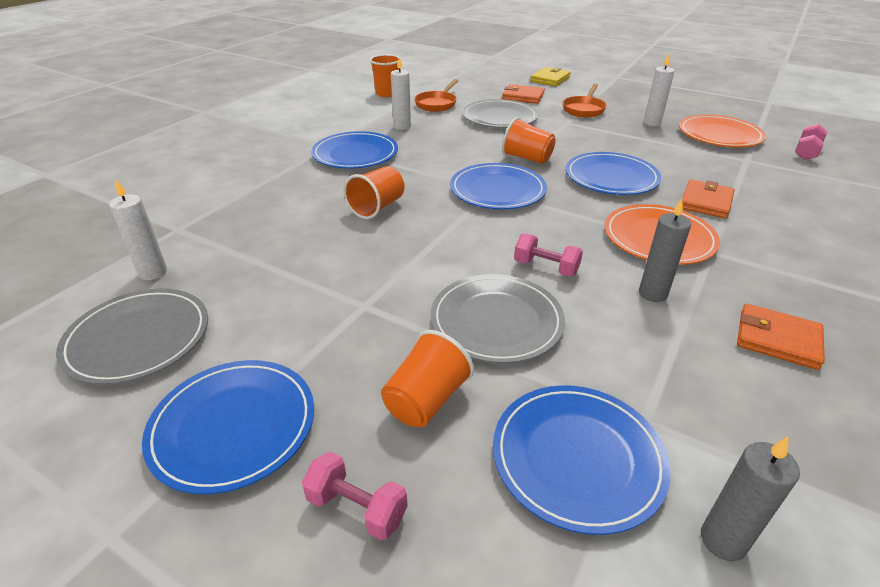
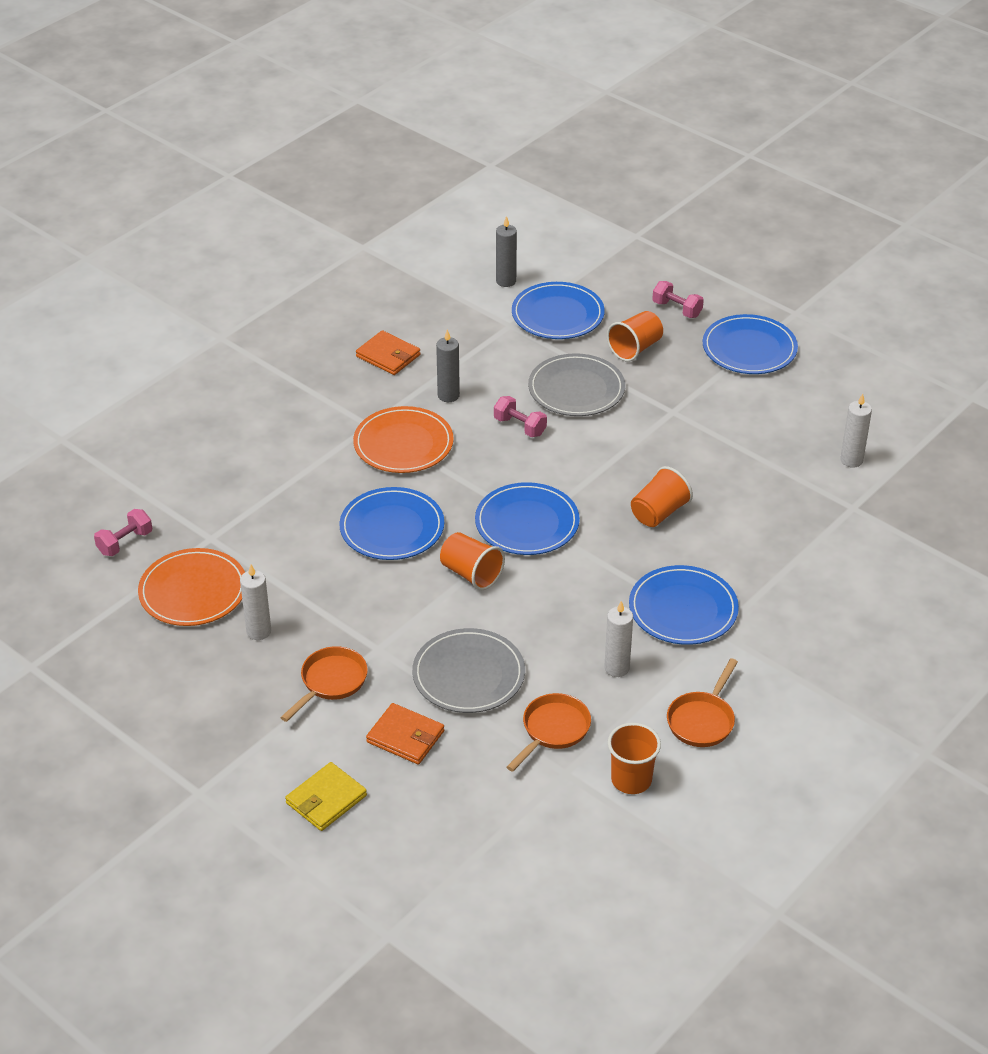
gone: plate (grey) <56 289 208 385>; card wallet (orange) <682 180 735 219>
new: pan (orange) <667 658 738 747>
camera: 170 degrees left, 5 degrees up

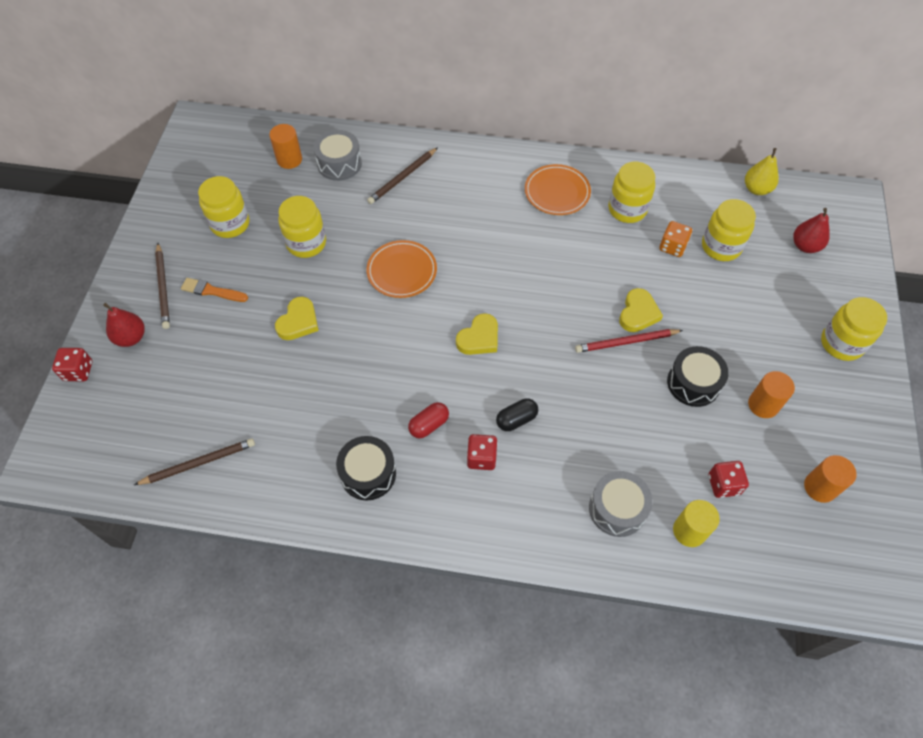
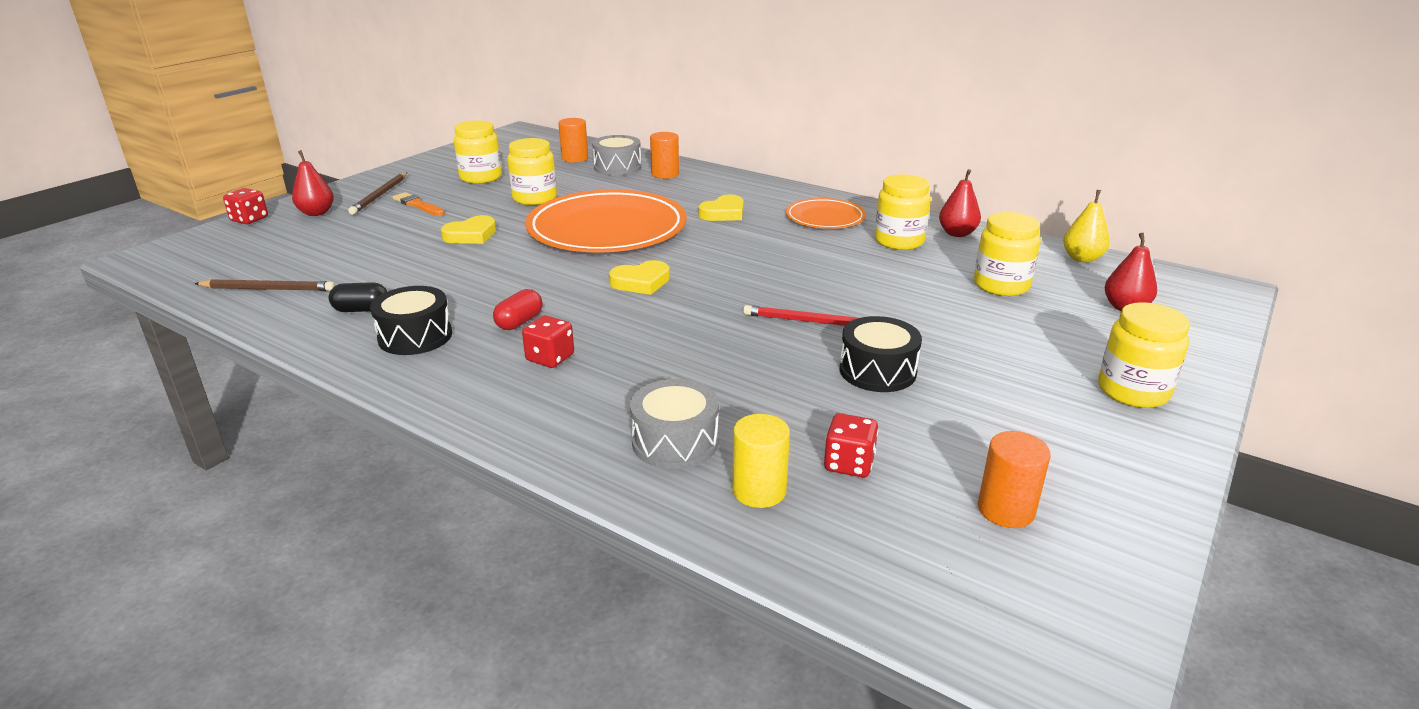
gone: lead pencil (russet) <367 147 438 204>; game die (orange) <659 221 692 257>
new: toy pear (crimson) <939 169 981 237>
shifted: pill (black) <496 398 538 431> to <329 282 387 312>; heart (yellow) <619 288 663 332> to <698 195 744 221>; cylinder (orange) <748 371 795 418> to <650 132 679 179>
rotated: pill (crimson) <408 402 449 439> = <493 289 543 330> 45 degrees counterclockwise
scaled: plate (orange) <366 240 437 298> = <525 189 687 253> x1.95
camera: 25 degrees right, 30 degrees down

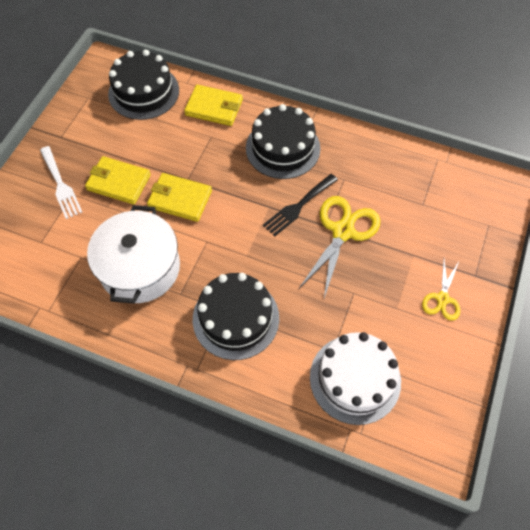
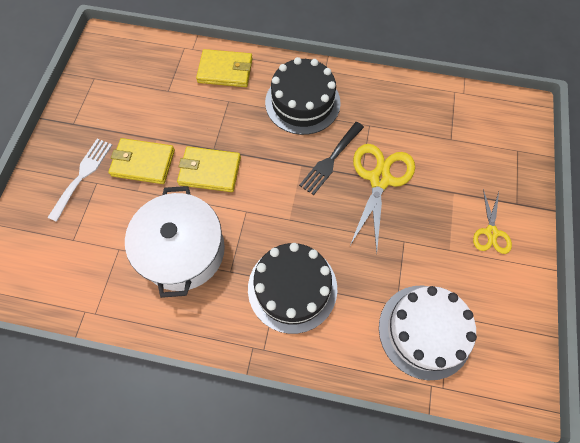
gone: layer cake (black) <108 49 179 120>
rotated: dinner fork (snow-white) <40 146 82 219> = <47 139 112 222> 120 degrees counterclockwise
camera: 10 degrees left, 5 degrees up

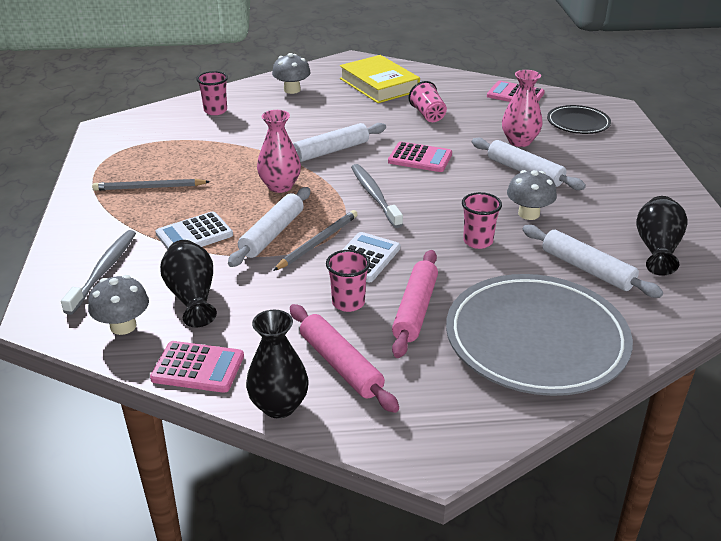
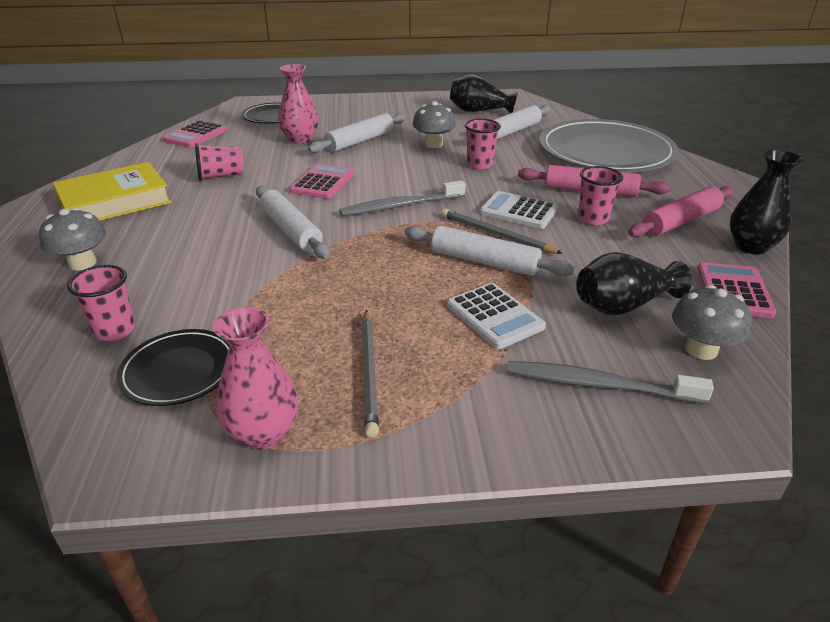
new: plate (black) <116 329 229 406>
shifted: flower vase (rosy) <257 110 301 193> to <213 307 298 450>
camera: 90 degrees left, 0 degrees up

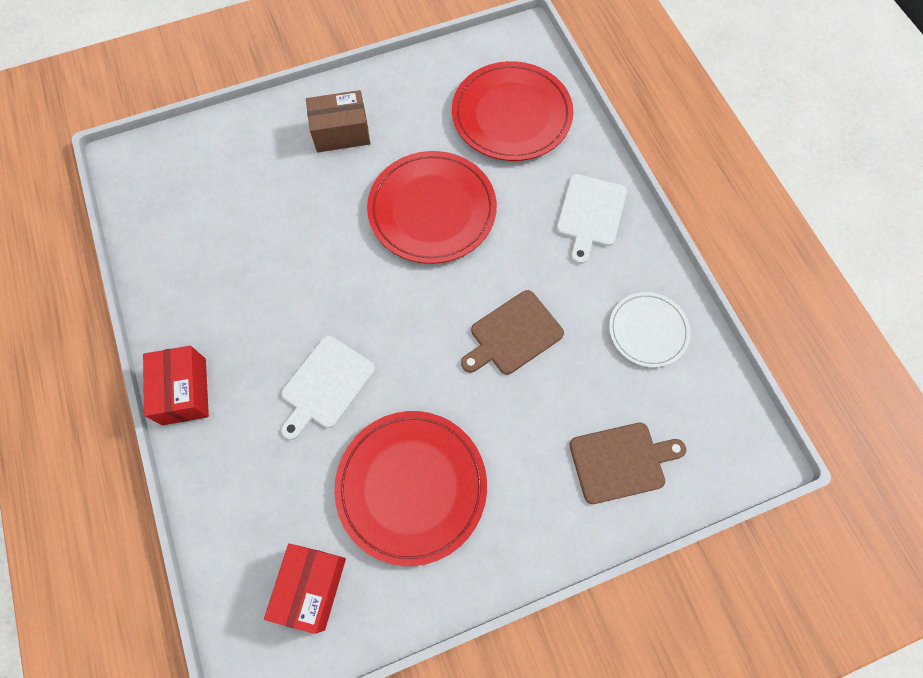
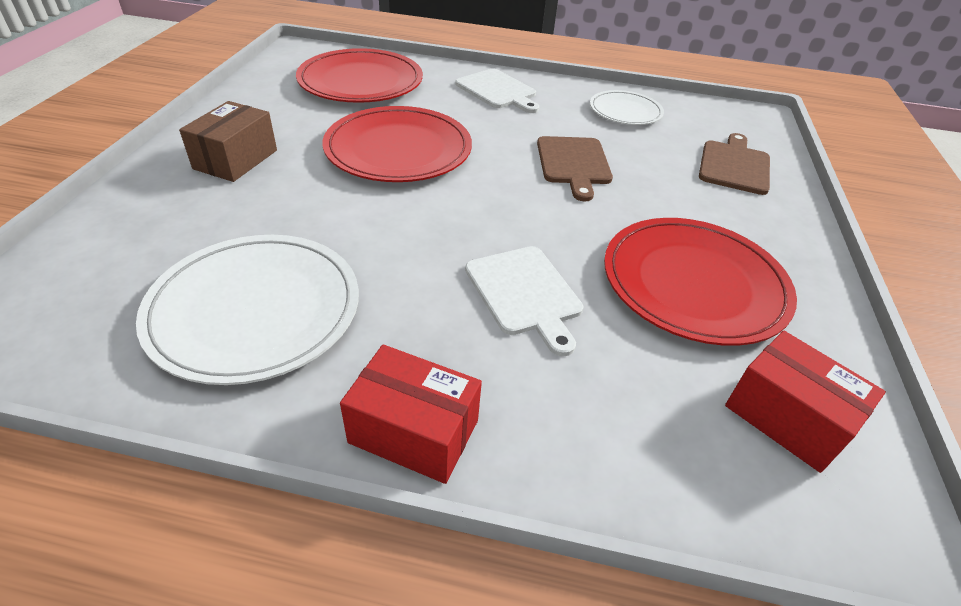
new: plate (snow-white) <136 235 359 385>
camera: 60 degrees left, 25 degrees down

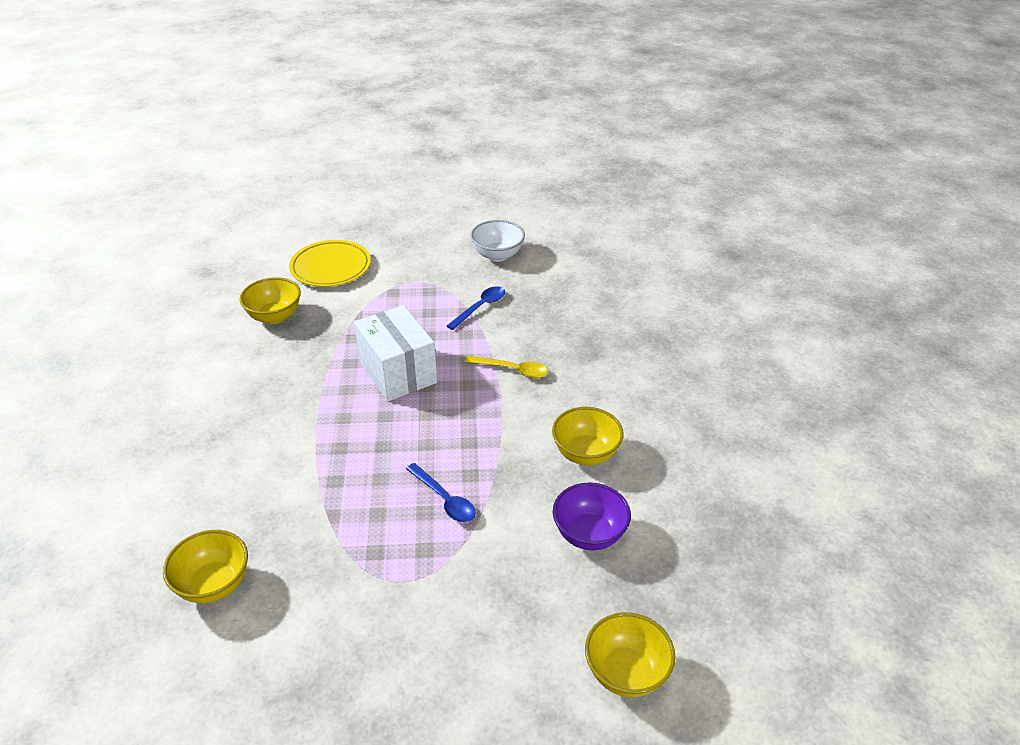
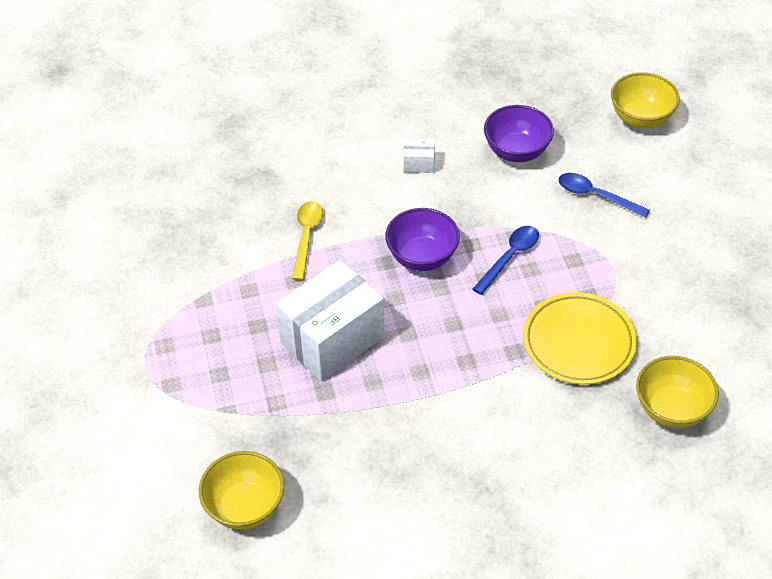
gone: deep dish (snow-white) <470 220 525 262>
new: deep dish (royal purple) <385 208 460 271>
shifted: plate (yellow) <289 240 371 287> to <523 292 637 385>; spoon (blue) <447 286 505 330> to <558 173 650 218>
swapped: deep dish (yellow) <552 407 624 465> to parcel (snow-white) <403 139 435 173>
camera: 100 degrees left, 10 degrees up

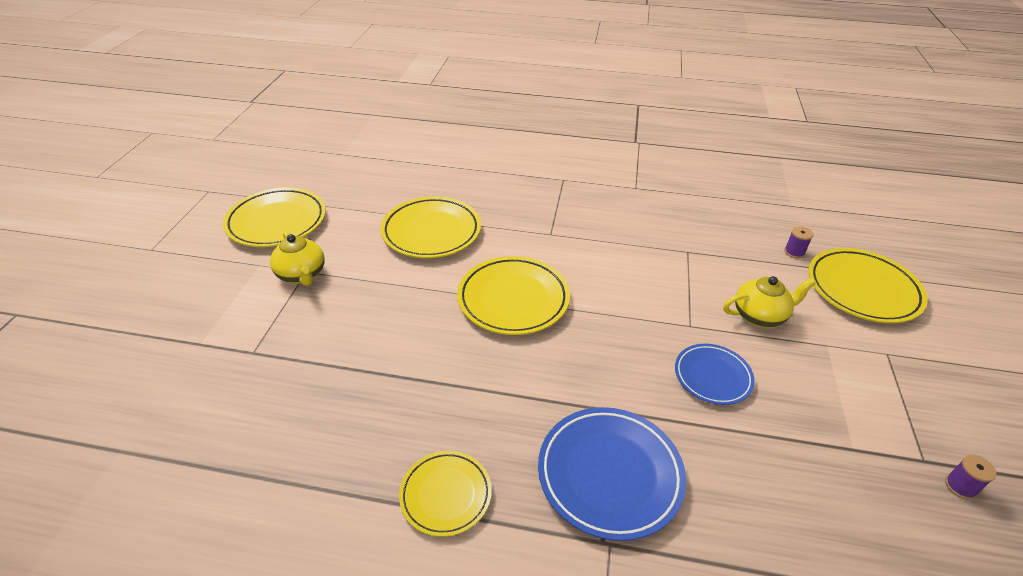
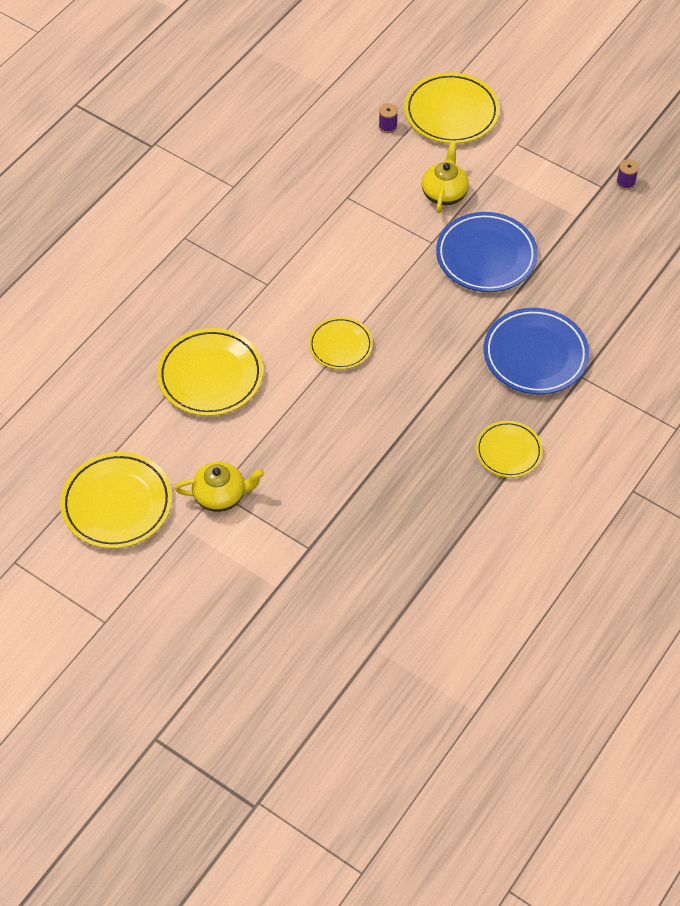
scaled: plate (yellow) <457 256 570 335> = <309 317 373 369> x0.61; plate (blue) <675 344 755 405> = <436 212 538 292> x1.64
camera: 65 degrees left, 15 degrees up

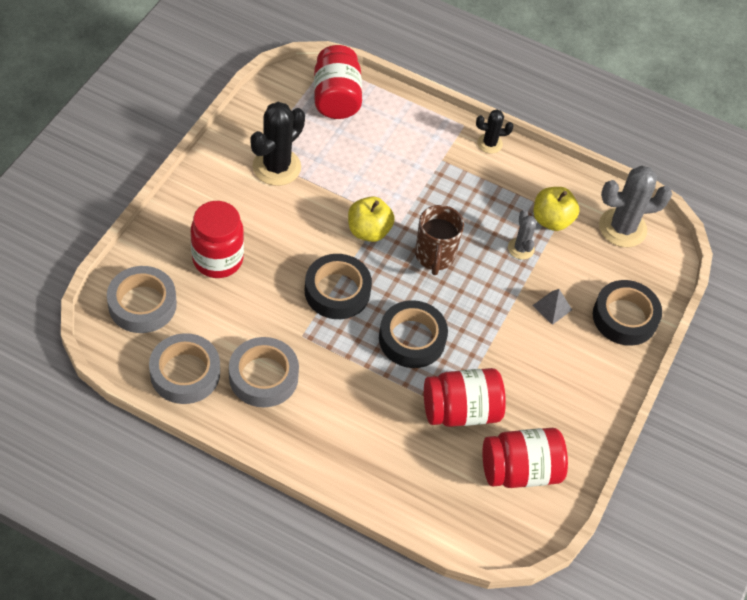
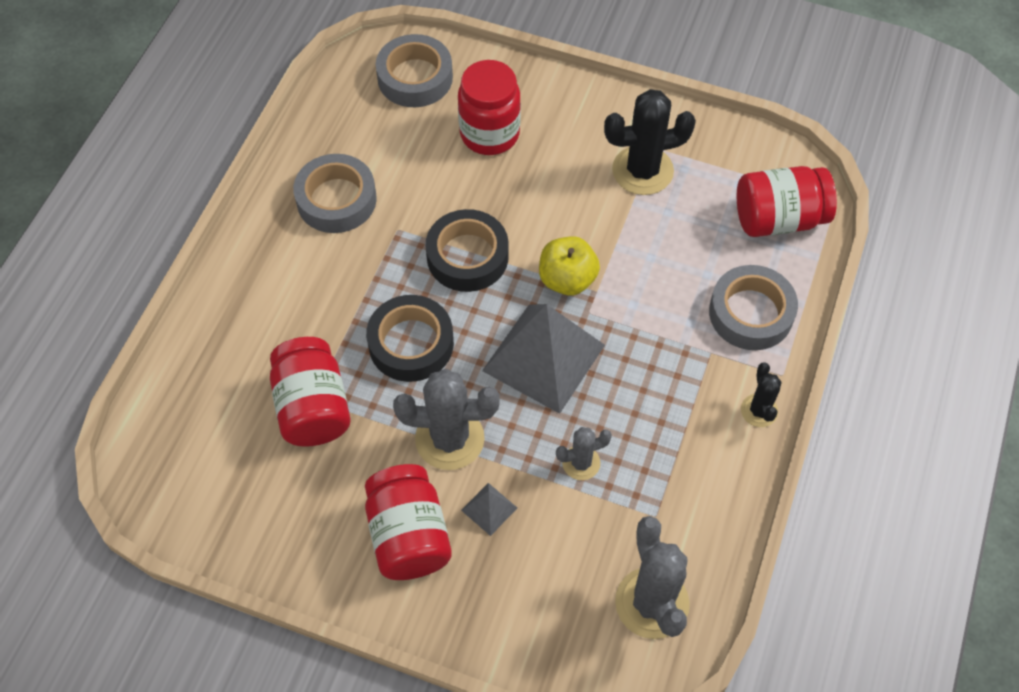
gone: apple fruit (yellow) <534 187 579 231>; tape (black) <593 280 662 346>
new: cactus (grey) <393 369 500 470>
shifted: tape (grey) <149 333 220 404> to <709 265 798 350>; jam jar (crimson) <482 428 568 488> to <365 464 452 580>
swapped: tea mug (russet) <415 205 464 275> to pyramid (grey) <482 304 605 414>
rotated: cactus (black) <250 102 305 186> = <604 89 696 195> 45 degrees counterclockwise
camera: 90 degrees right, 5 degrees up

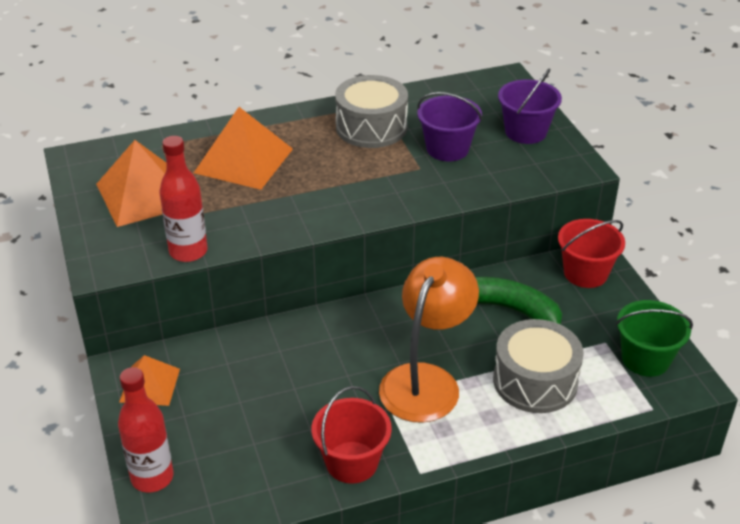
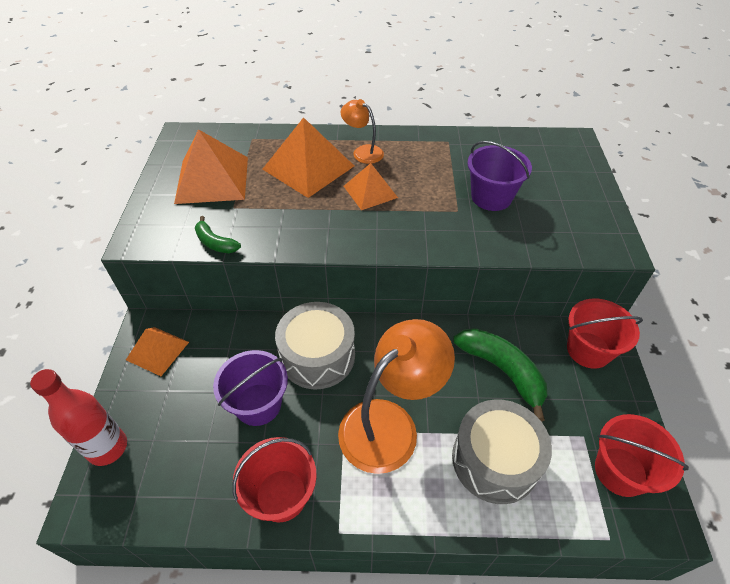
new: lamp (orange) <341 99 384 164>; pyramid (orange) <344 163 398 210>
shifted: snare drum (grey) <335 75 408 148> to <275 302 355 389>; pail (royal purple) <498 68 562 144> to <213 350 288 426>
swapped: flask (crimson) <159 136 208 262> to banana fruit (green) <195 216 241 253>
repainted: pail (green) <616 300 693 377> to pail (crimson) <595 414 689 497>
camera: 20 degrees right, 10 degrees up

